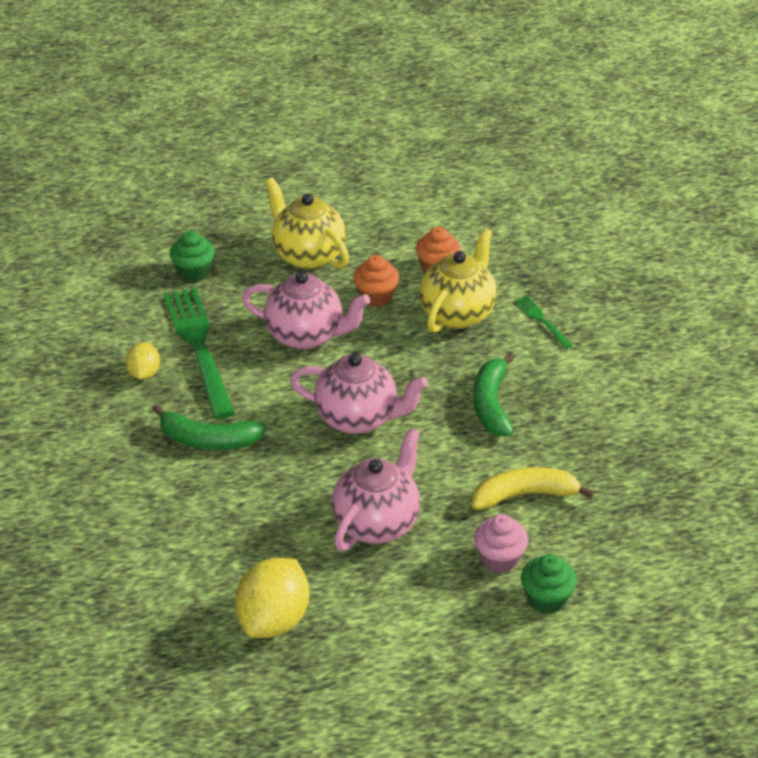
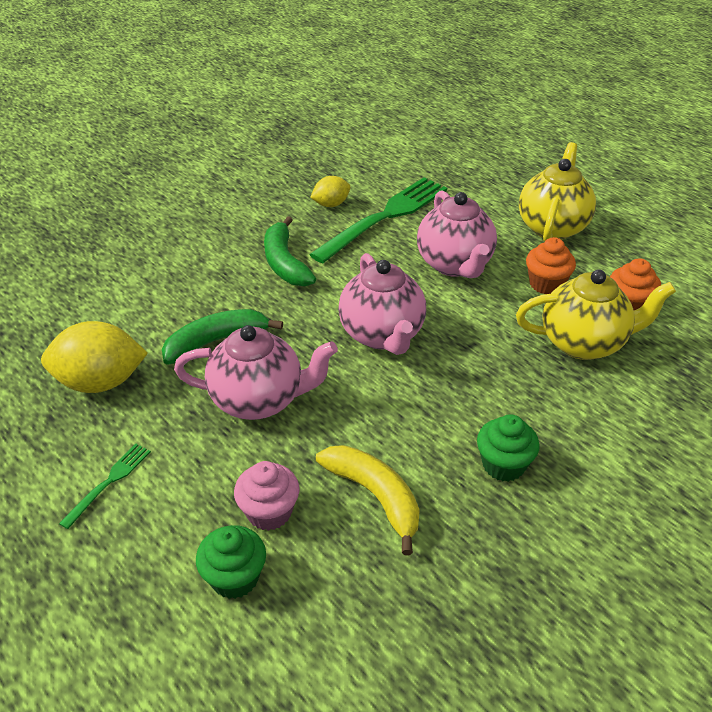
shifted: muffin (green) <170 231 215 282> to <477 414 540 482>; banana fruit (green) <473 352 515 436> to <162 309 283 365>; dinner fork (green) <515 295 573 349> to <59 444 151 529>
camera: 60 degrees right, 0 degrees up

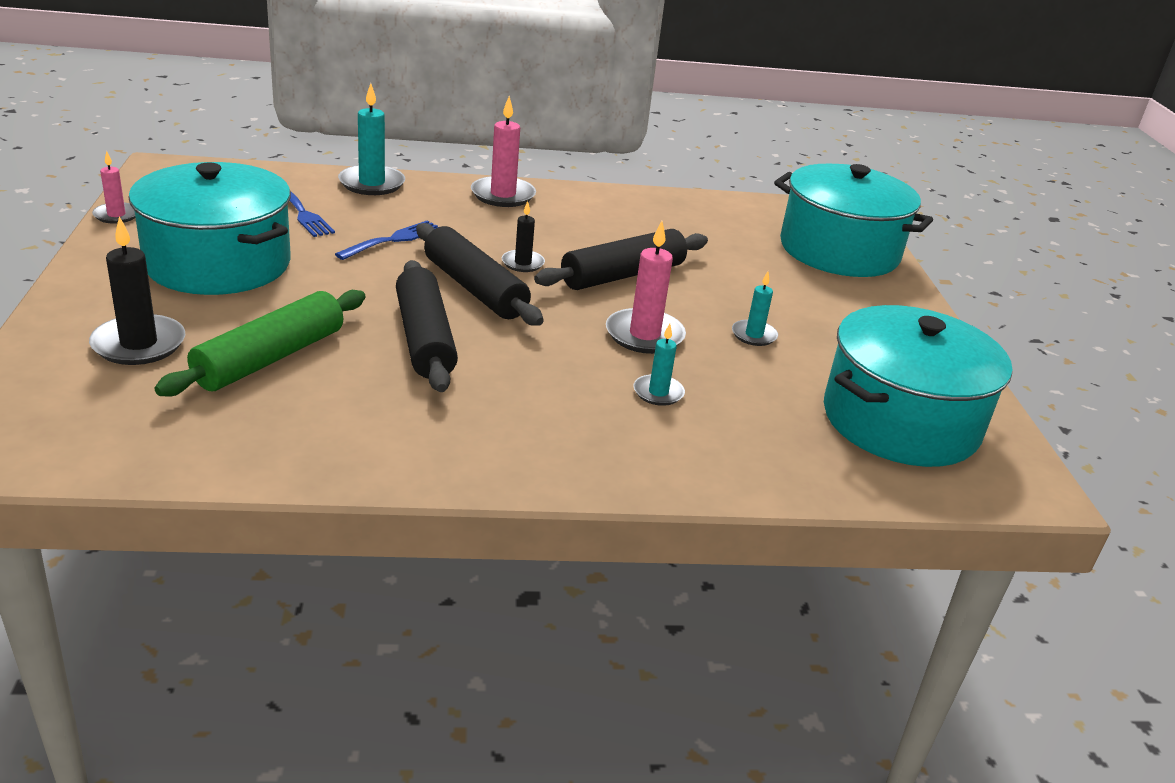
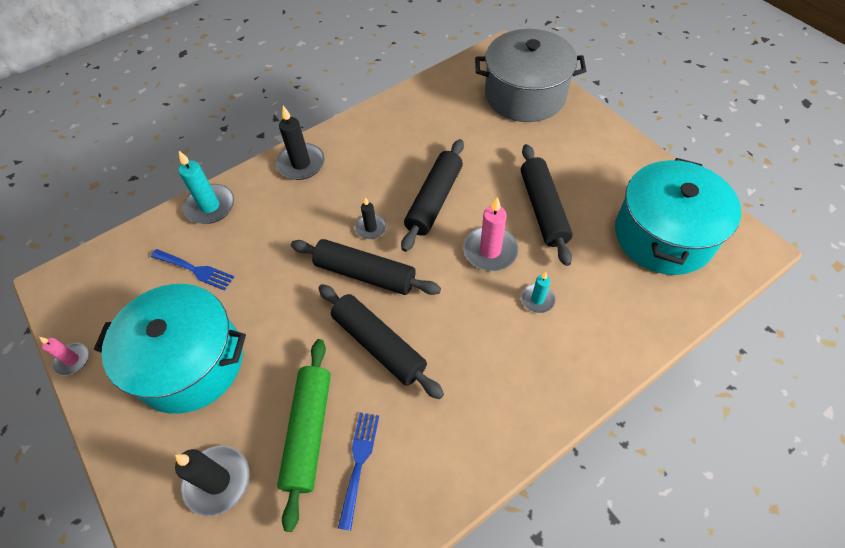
shifted: dinner fork (blue) <335 221 438 260> to <338 413 379 531>
swapped: wax candle (turquoise) <732 271 778 346> to dough roller (black) <521 144 573 266>
repainted: wax candle (rosy) <471 96 536 207> to wax candle (black) <276 106 325 180>; cooking pot (turquoise) <774 164 933 277> to cooking pot (grey) <475 29 586 122>
camera: 25 degrees left, 25 degrees up

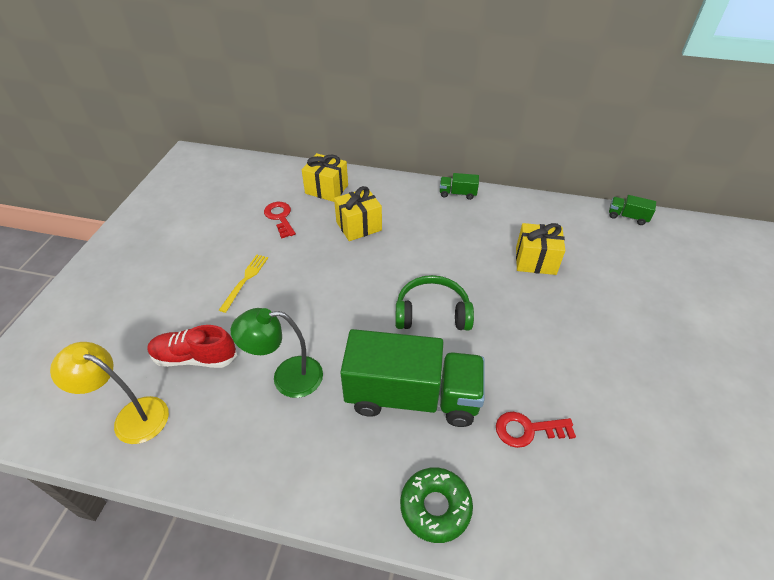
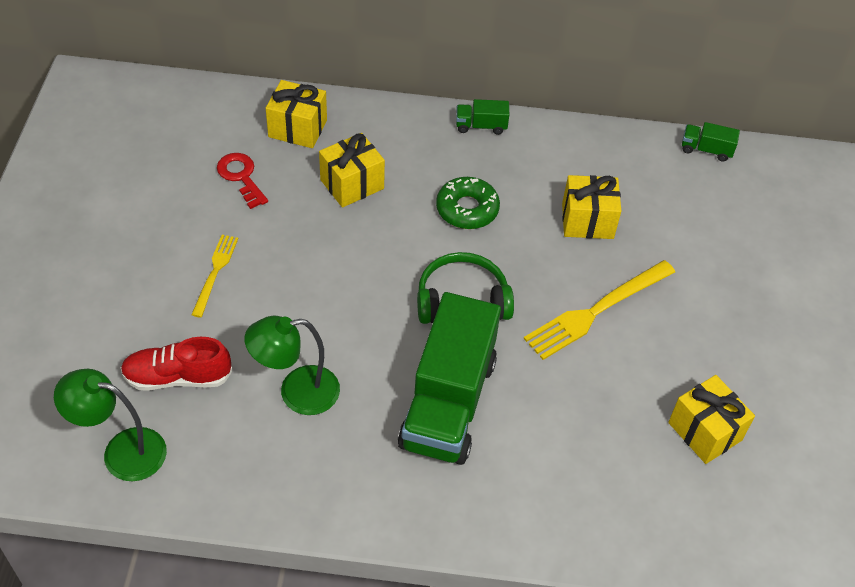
gone: key (crimson) <496 412 576 448>
new: dinner fork (yellow) <524 260 675 360>; present (yellow) <668 375 755 464>
shifted: doughnut (green) <400 468 473 543> to <436 177 500 229>
repainted: lamp (yellow) <50 342 169 444> to lamp (green) <54 369 167 481>
rotated: truck (green) <340 329 485 427> = <398 292 501 465> 105 degrees clockwise
camera: 10 degrees left, 5 degrees up

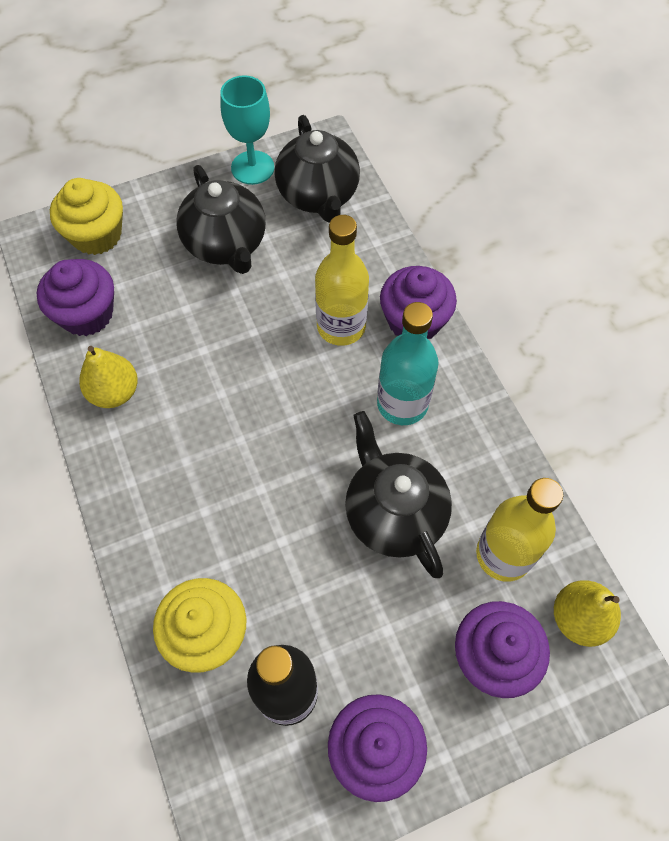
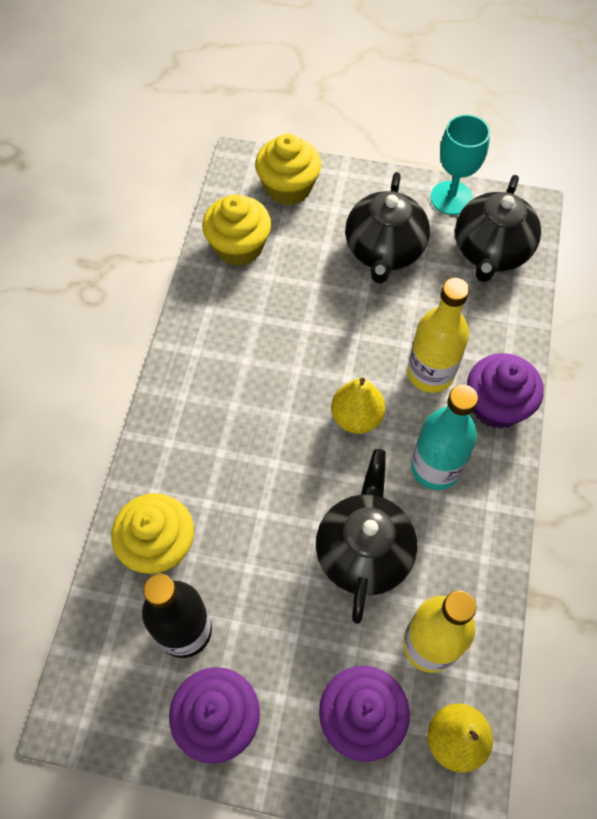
shifted: toy pear (yellow) <79 346 138 408> to <331 378 385 434>
repainted: muffin (royal purple) <37 259 114 336> to muffin (yellow) <202 194 271 266>
camera: 35 degrees right, 0 degrees up

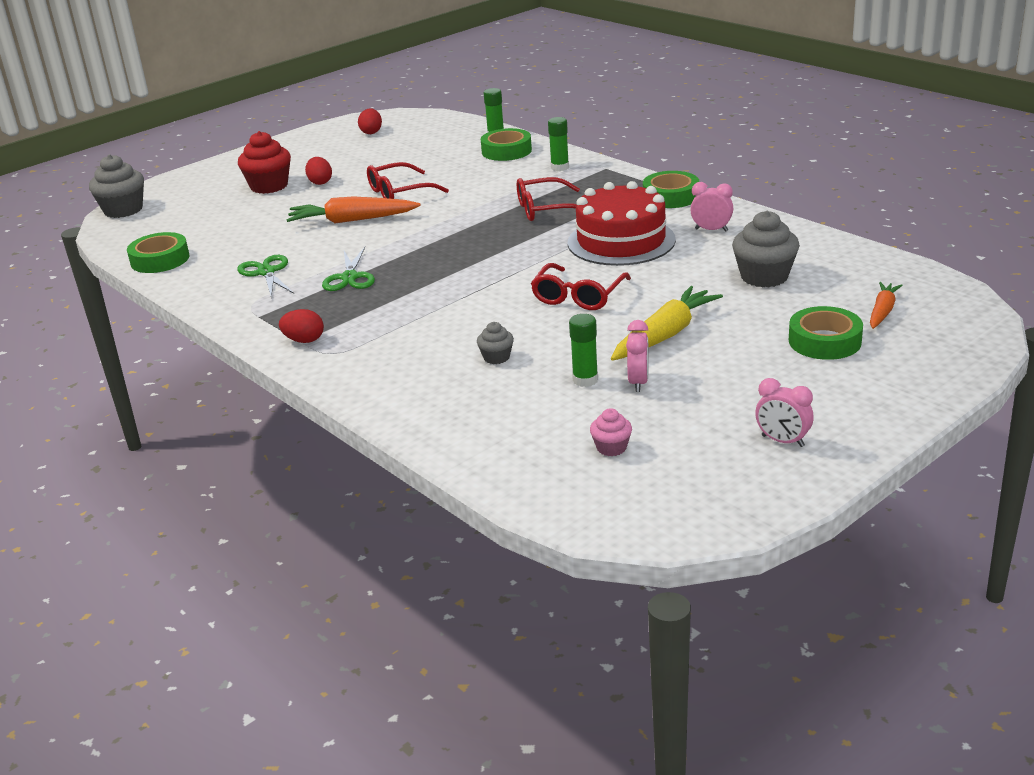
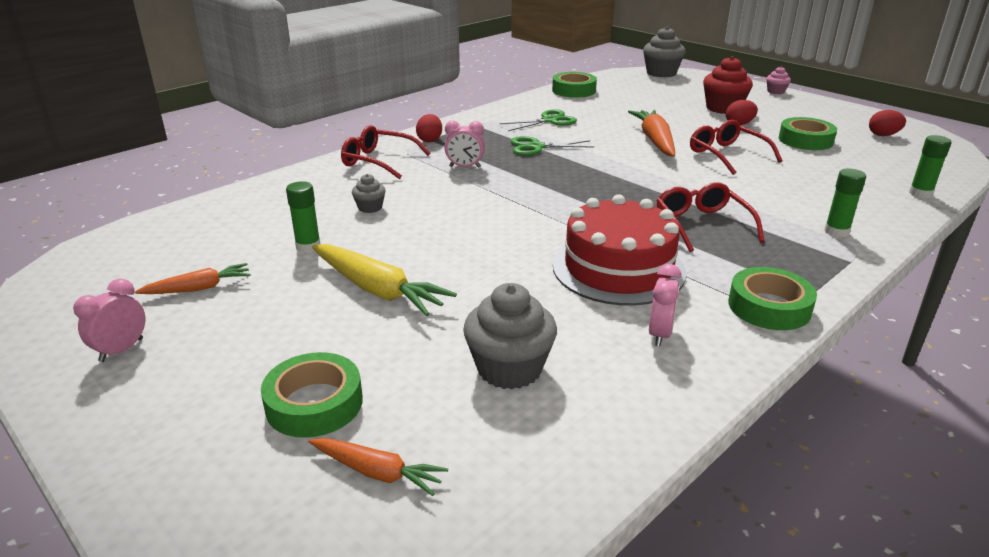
new: root vegetable (orange) <135 263 251 294>
shifted: tape (green) <481 128 532 161> to <779 117 837 150>; spectacles (crimson) <531 263 631 310> to <341 125 430 179>; muffin (rosy) <590 408 632 456> to <766 66 791 94>; alarm clock (rosy) <626 320 649 392> to <444 121 485 168>
camera: 85 degrees right, 0 degrees up

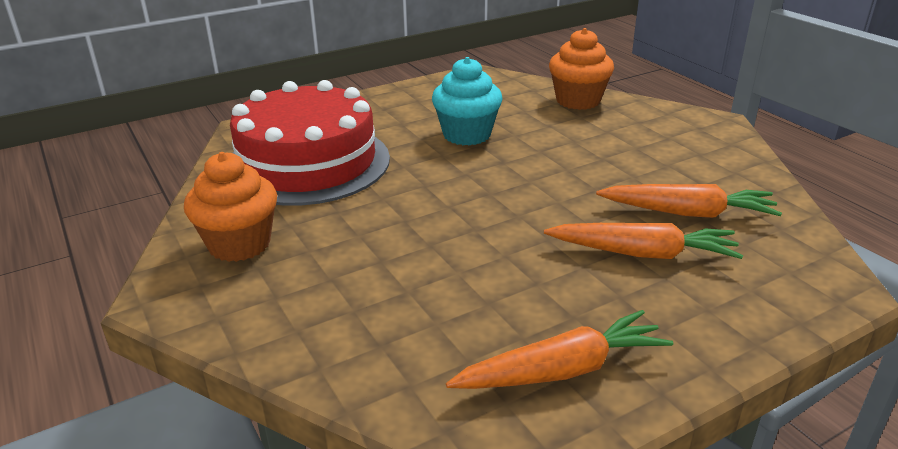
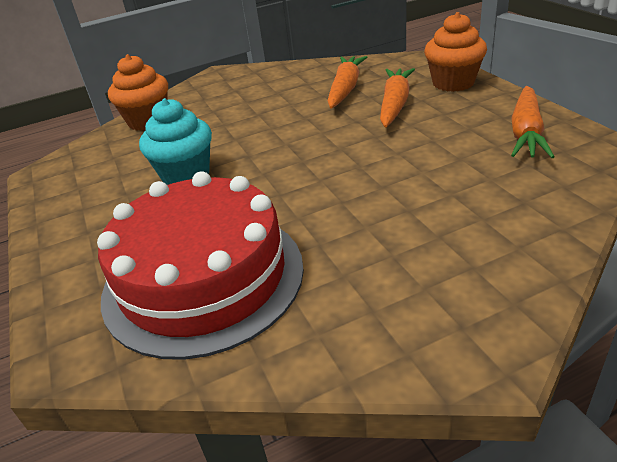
shifted: muffin (orange) <184 152 277 262> to <424 12 487 92>
rotated: root vegetable (orange) <446 310 673 389> = <511 86 555 158> 150 degrees counterclockwise
camera: 80 degrees left, 5 degrees up

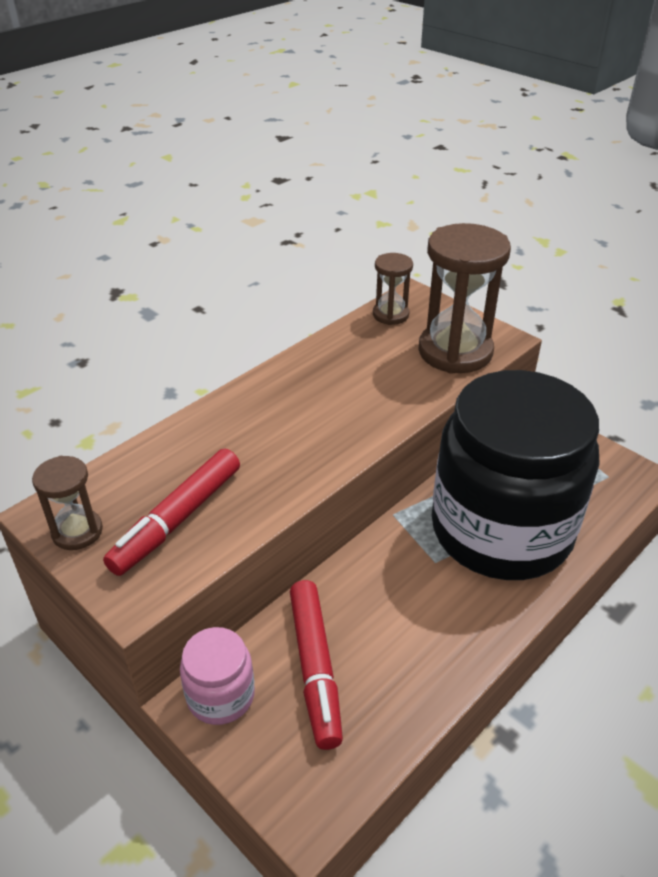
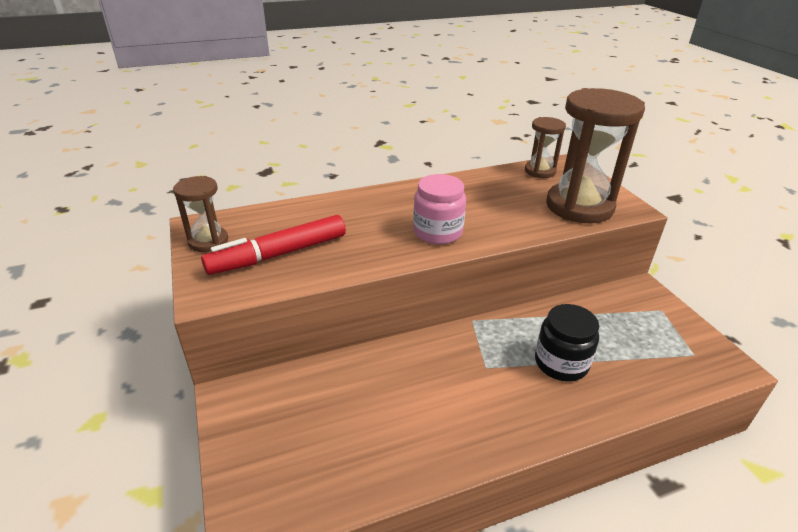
gone: marker pen (crimson) <290 580 343 750>
shifted: jam jar (rosy) <180 627 255 725> to <413 174 466 245>
scaled: jam jar (black) <432 370 599 580> = <535 304 599 381> x0.40
camera: 25 degrees right, 5 degrees down

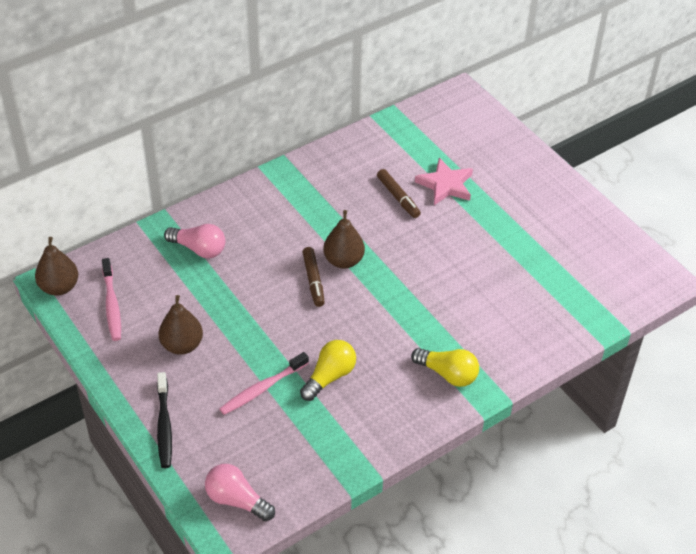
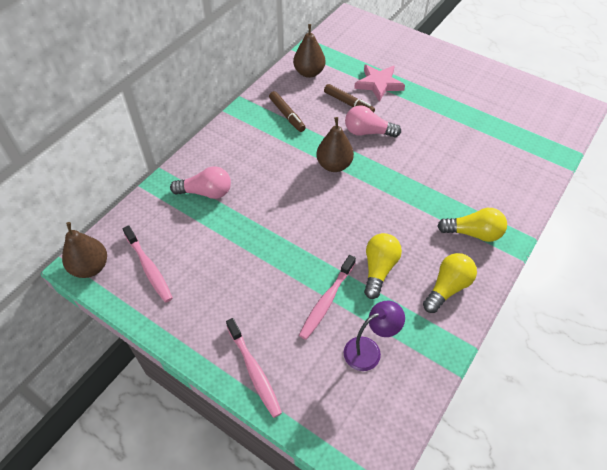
new: lamp (royal purple) <344 301 405 371>; light bulb (yellow) <423 253 477 313>
shifted: toy pear (russet) <159 295 203 355> to <293 24 325 78>; light bulb (rosy) <205 464 275 521> to <345 105 401 138>; marker pen (russet) <303 247 325 307> to <269 91 306 132>
repainted: dental brush (black) <157 372 172 468> to dental brush (rosy) <226 318 282 418>
camera: 20 degrees left, 5 degrees up

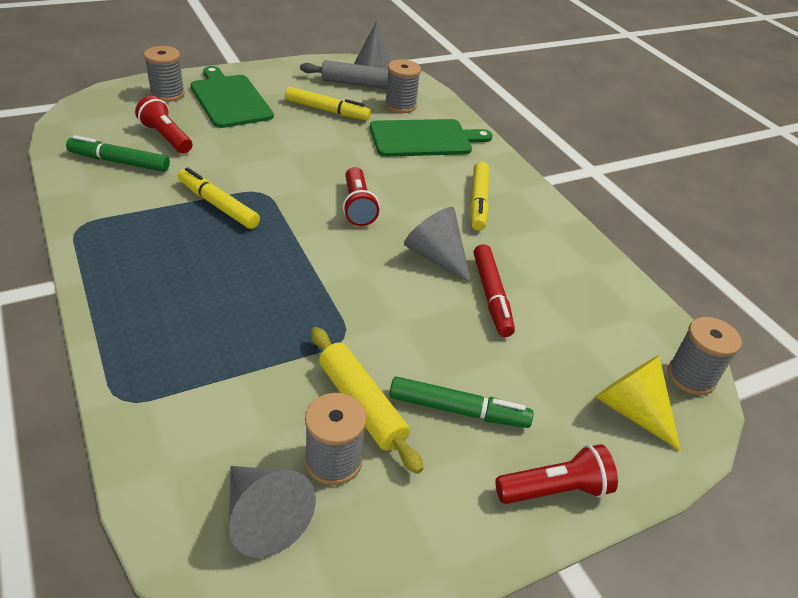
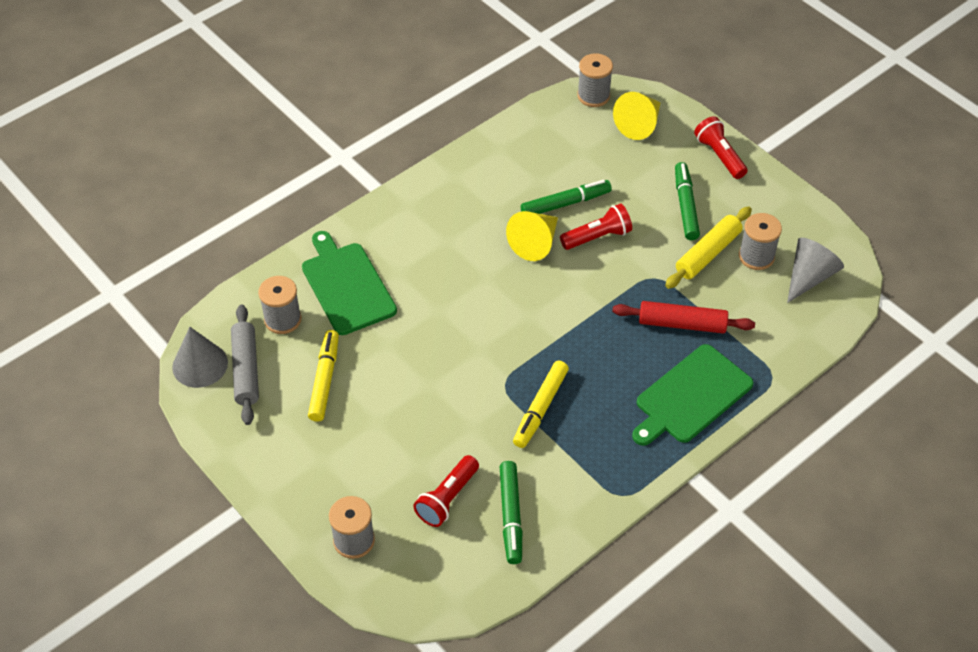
gone: marker pen (yellow) <470 162 489 231>
new: dough roller (crimson) <612 301 755 334>
shifted: bread board (green) <191 66 274 128> to <632 344 754 446>; flashlight (crimson) <343 167 380 226> to <560 204 632 250>
repainted: solid cone (grey) <404 207 471 284> to solid cone (yellow) <506 211 558 261>; marker pen (crimson) <474 244 515 337> to marker pen (green) <521 180 612 214>
camera: 100 degrees left, 10 degrees up

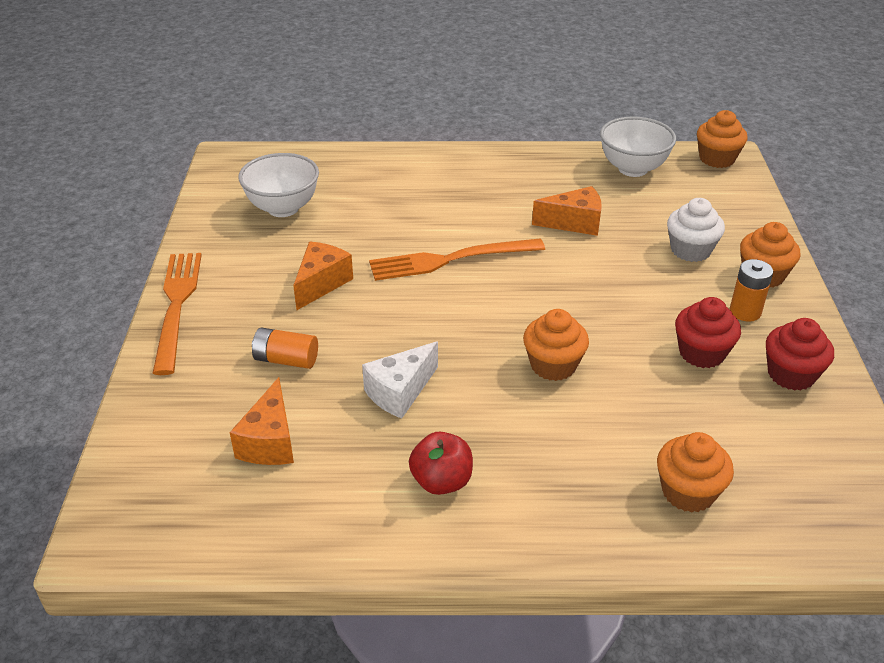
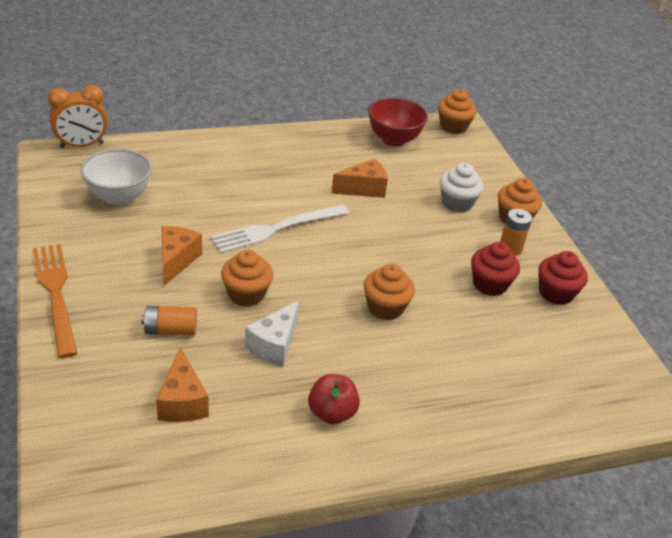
new: alarm clock (orange) <48 85 108 148>
shifted: muffin (orange) <657 432 734 513> to <221 250 273 307>
repainted: dinner fork (orange) <369 239 545 281> to dinner fork (snow-white) <211 205 349 253>; deep dish (snow-white) <600 117 676 177> to deep dish (crimson) <368 98 428 146>
camera: 20 degrees left, 0 degrees up

